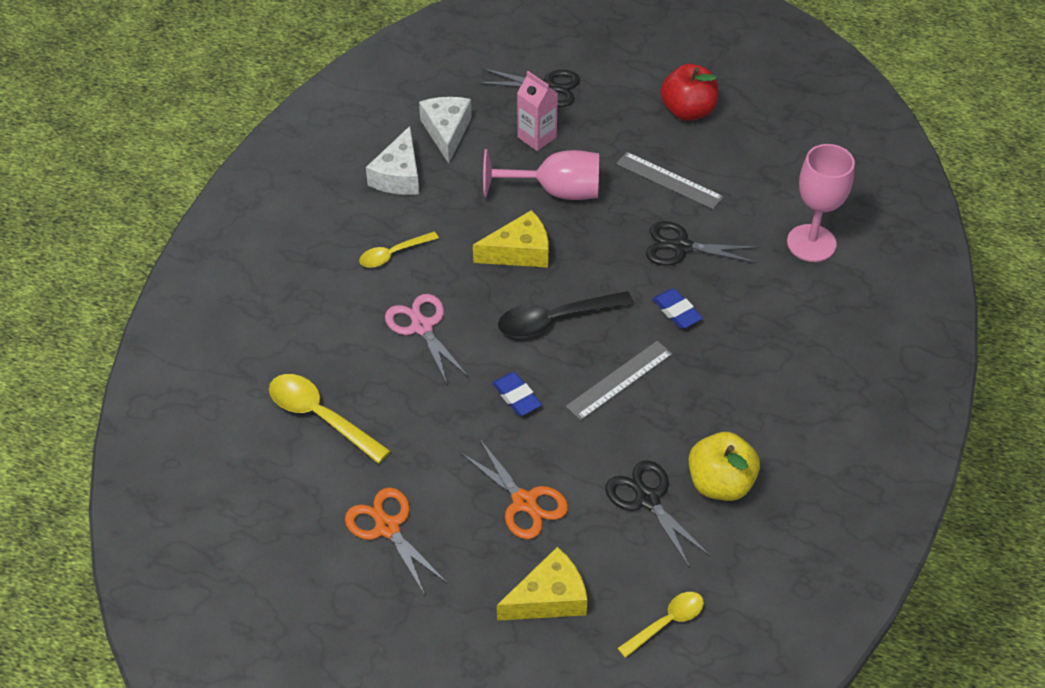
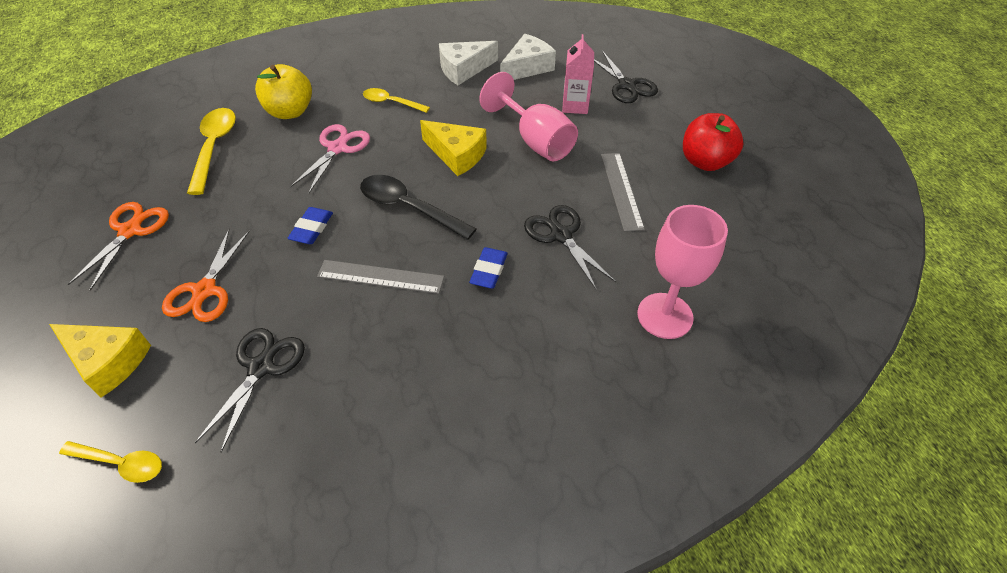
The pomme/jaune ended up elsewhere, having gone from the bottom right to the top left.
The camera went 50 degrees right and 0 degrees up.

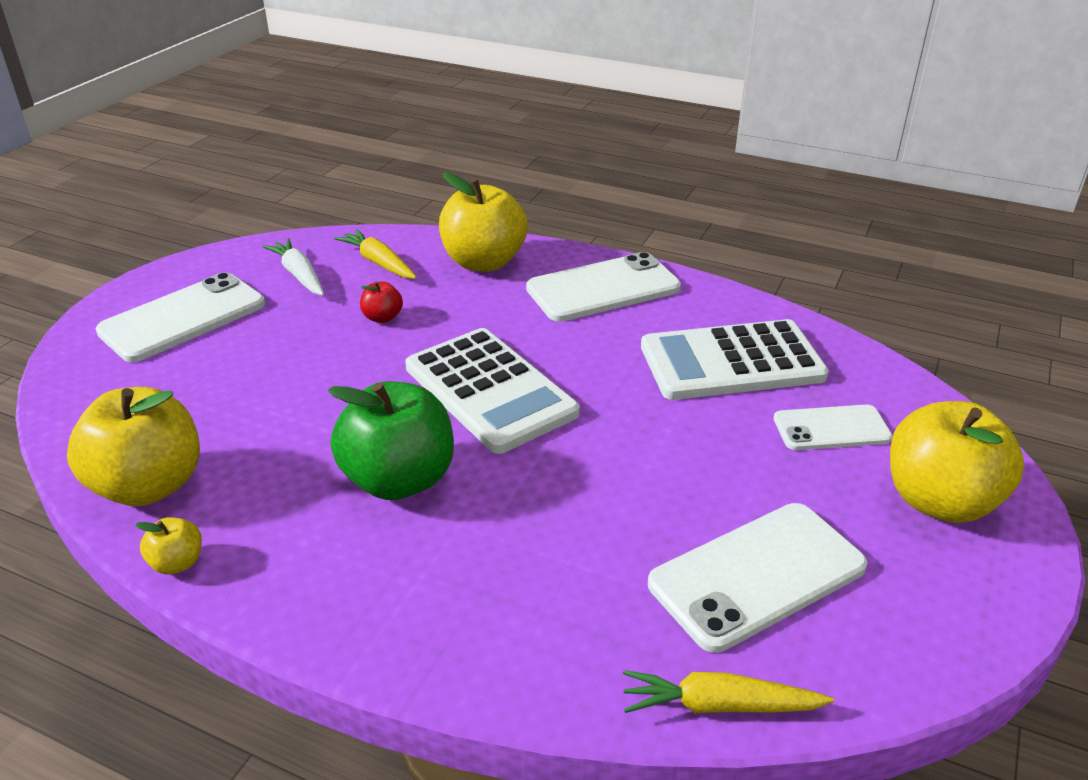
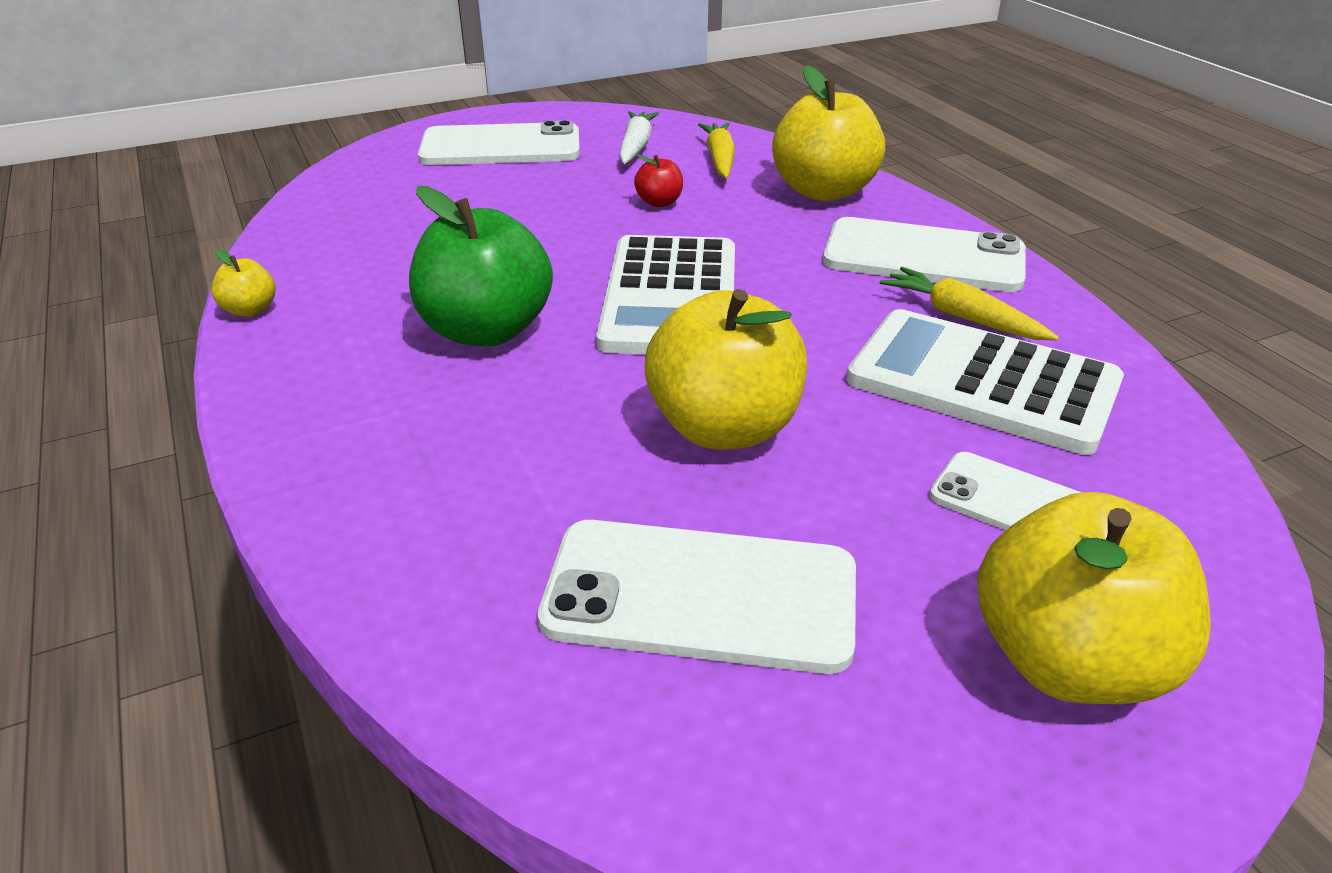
The pomme/jaune (no. 1 from left in the first image) ended up elsewhere, having gone from the middle left to the centre.
The carotte/jaune (no. 2 from left) ended up elsewhere, having gone from the bottom right to the middle right.
The camera went 40 degrees right and 0 degrees up.

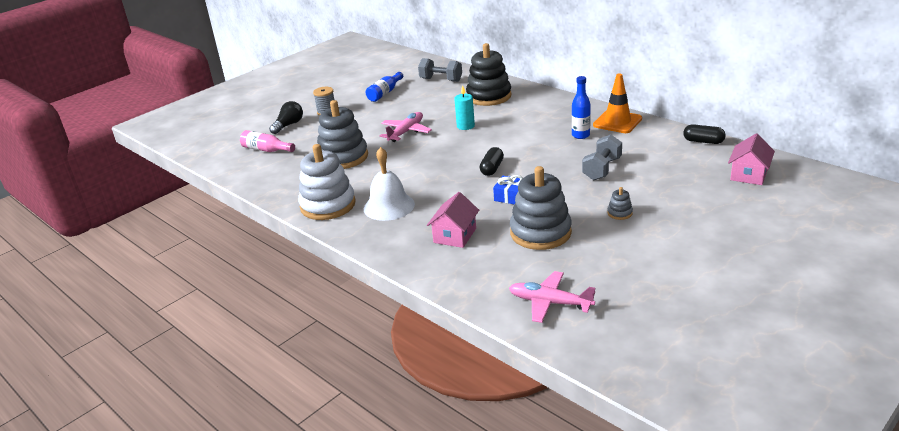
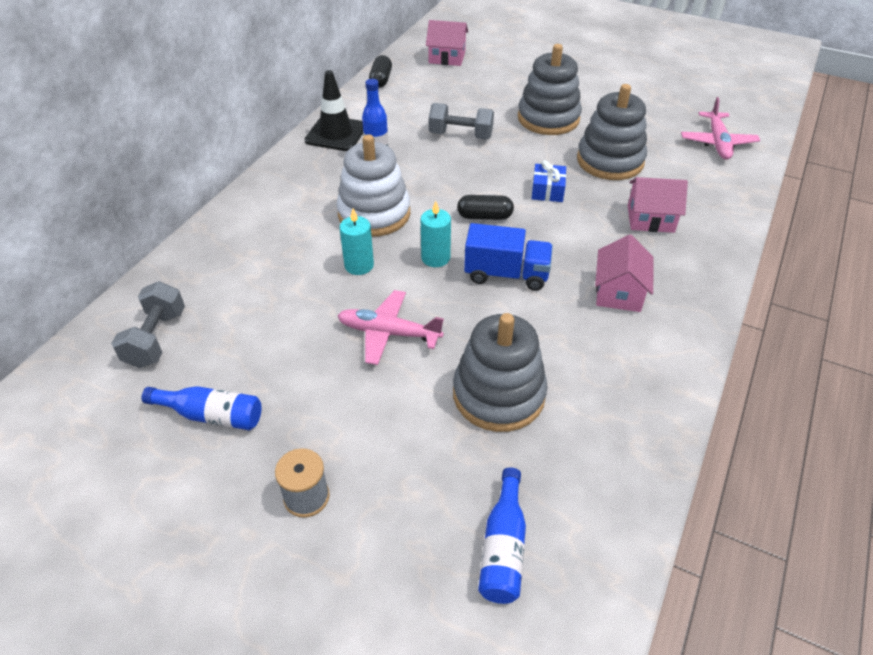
The second view lost the ampoule/noir at the top left.
The second view lost the jouet à empiler/noir at the top centre.
The second view gained the bougie/turquoise (no. 2 from left) at the centre.
The second view gained the camion/bleu at the centre.
The jouet à empiler/blanc ended up elsewhere, having gone from the centre to the top centre.
Where the cloche/blanc stood at the centre, the maison/rose (no. 2 from left) came to stand at the middle right.
What was the bouteille/rose at the top left turned into the bouteille/bleu (no. 3 from left) at the bottom centre.
What was the cône de chantier/orange at the top right turned into the cône de chantier/noir at the top centre.
The size of the jouet à empiler/gris (no. 3 from left in the first image) at the middle right changed by a factor of 2.43.
The camera went 110 degrees left and 15 degrees up.

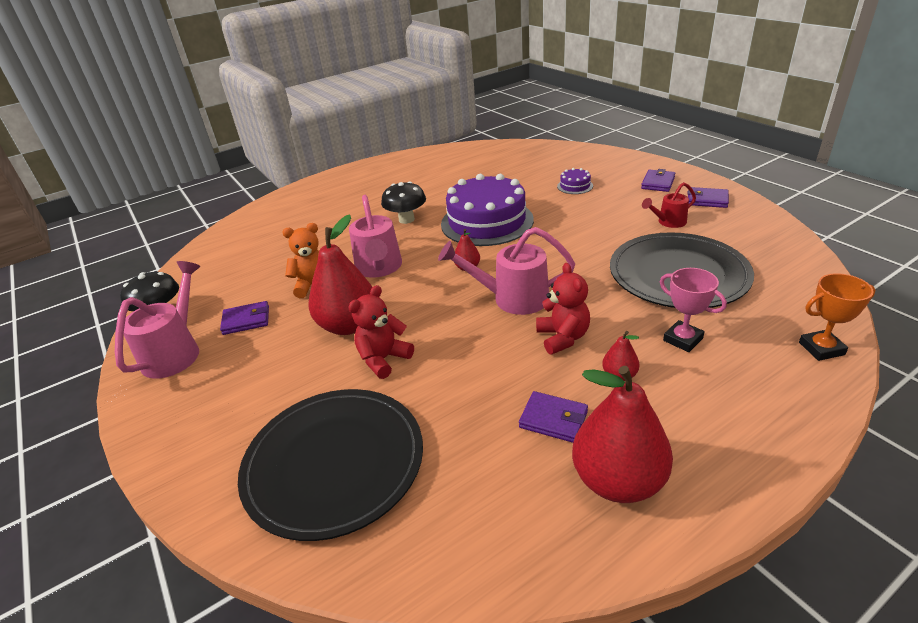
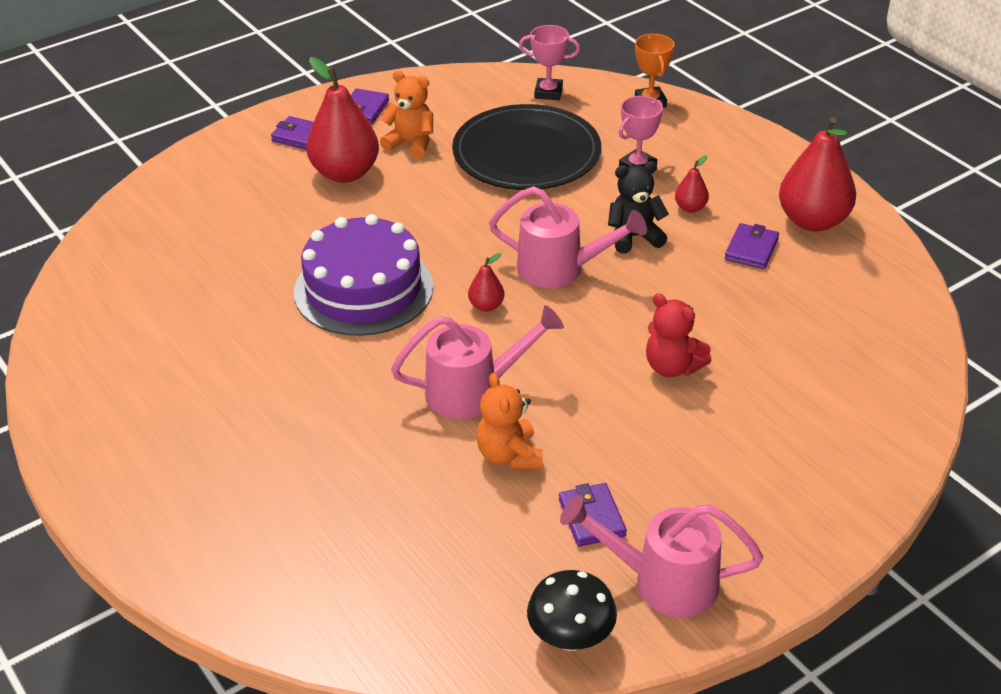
The second view lost the assiette/noir (no. 1 from left) at the bottom centre.
The second view lost the champignon/noir (no. 2 from left) at the top centre.
The second view lost the gâteau/violet (no. 2 from left) at the top centre.
The second view gained the trophée/rose (no. 1 from left) at the top centre.
The poire/rouge (no. 1 from left) ended up elsewhere, having gone from the centre to the top centre.
Where the arrosoir/rouge stood at the top right, the ours en peluche/orange (no. 1 from left) came to stand at the top centre.
What was the ours en peluche/rouge (no. 2 from left) at the centre turned into the ours en peluche/noir at the top centre.
The arrosoir/rose (no. 3 from left in the first image) at the centre ended up facing another way, 75 degrees counterclockwise from before.
The camera went 95 degrees left and 5 degrees up.

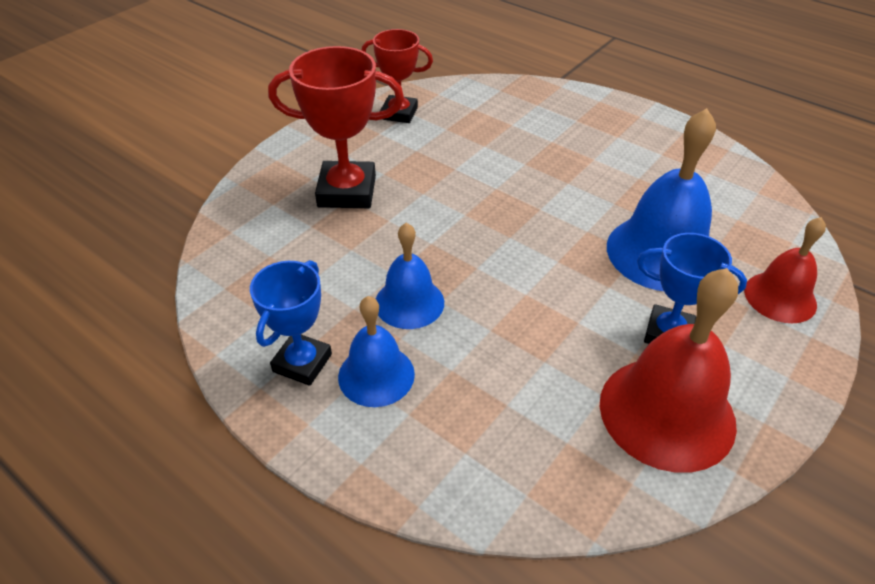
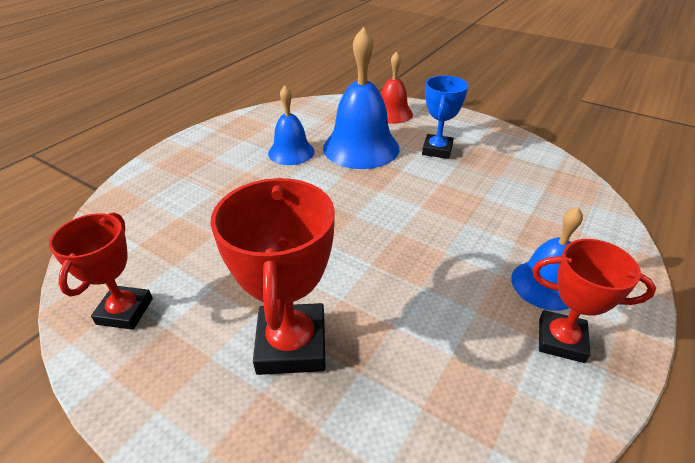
The second view lost the cloche/rouge (no. 1 from left) at the middle right.
The cloche/bleu (no. 2 from left in the first image) ended up elsewhere, having gone from the centre to the top centre.
What was the trophée/bleu (no. 1 from left) at the middle left turned into the trophée/rouge (no. 3 from left) at the middle right.
The camera went 95 degrees left and 5 degrees down.

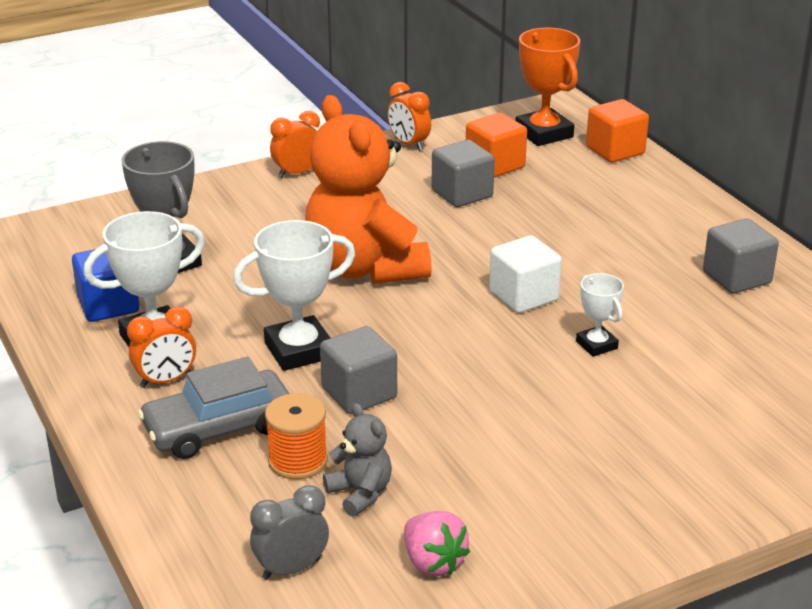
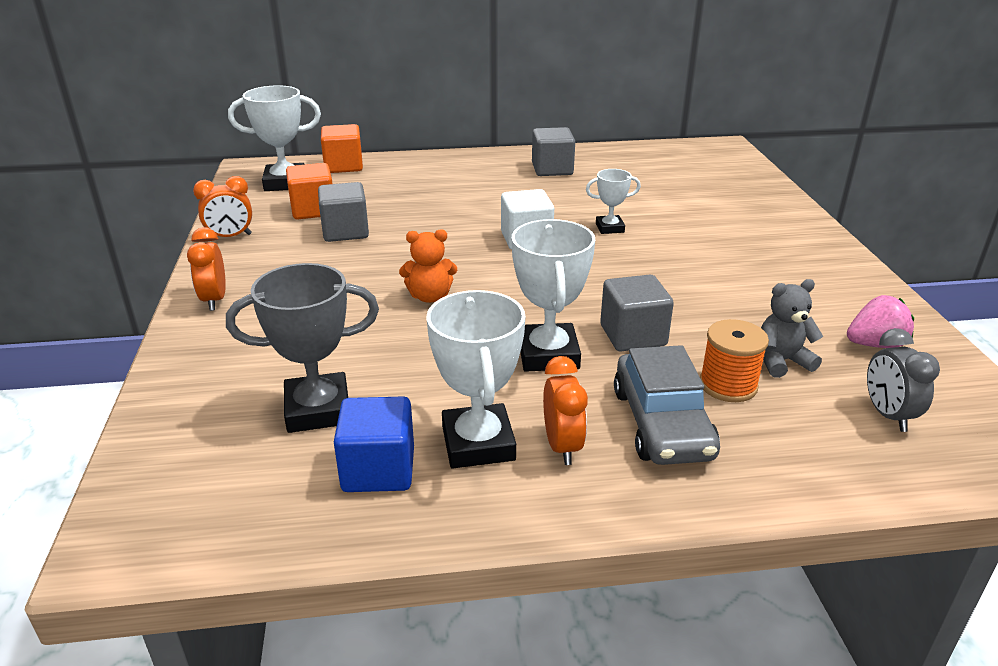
What was the trophée/orange at the top right turned into the trophée/blanc (no. 1 from left) at the top left.
The size of the ours en peluche/orange at the top centre changed by a factor of 0.44.
The camera went 70 degrees left and 0 degrees up.

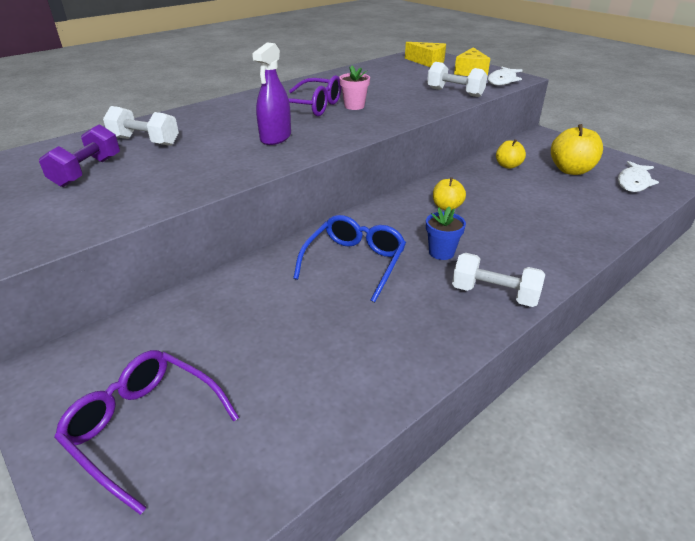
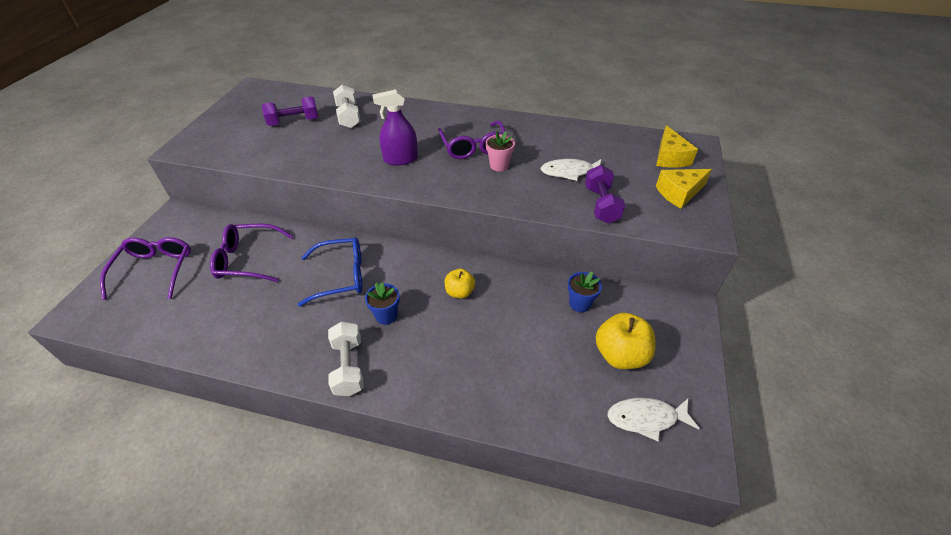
The second view gained the lunettes/violet (no. 2 from left) at the middle left.
The poisson/blanc (no. 1 from left) ended up elsewhere, having gone from the top right to the top centre.
Where the pomme/jaune (no. 2 from left) stood at the top right, the pot de fleurs/bleu (no. 2 from left) came to stand at the centre.
What was the haltère/blanc (no. 2 from left) at the top centre turned into the haltère/violet (no. 2 from left) at the centre.
The camera went 55 degrees right and 10 degrees up.

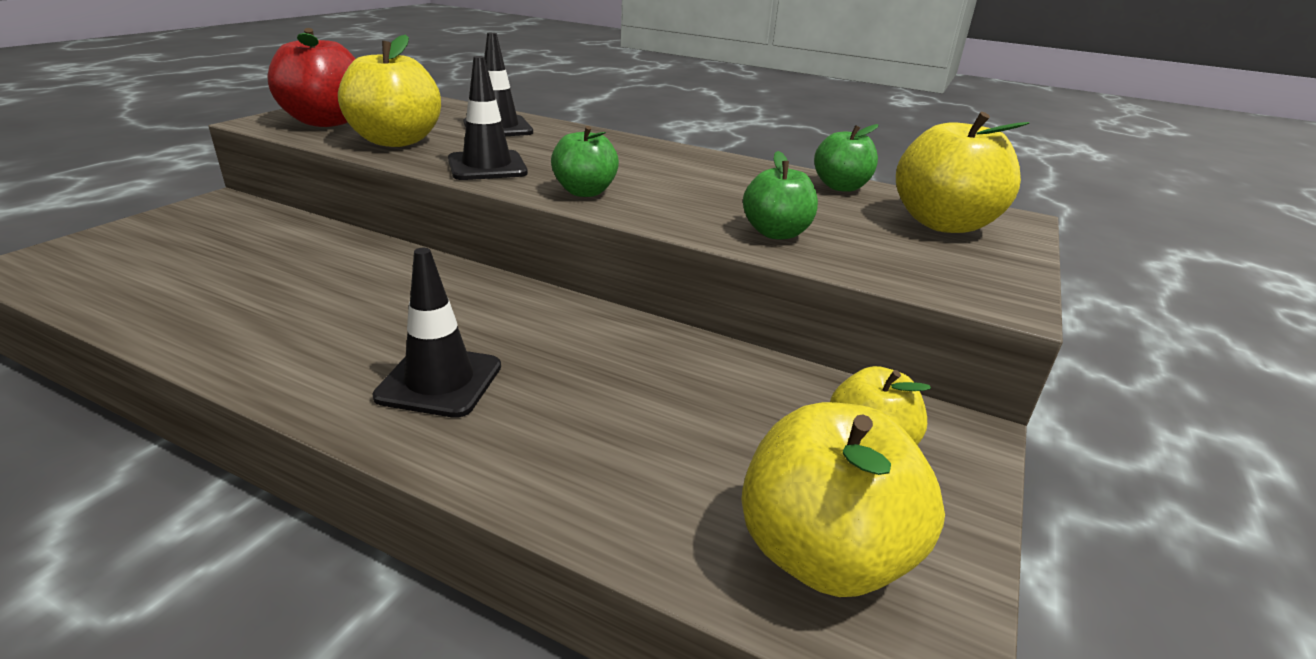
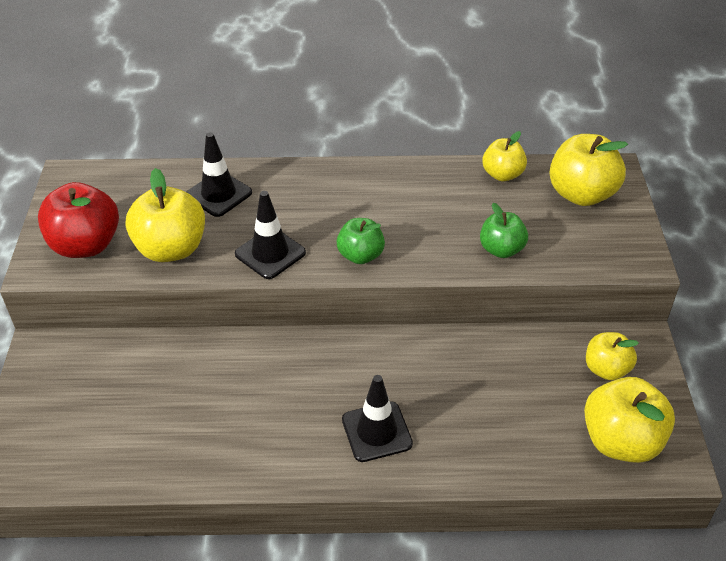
What was the pomme/vert (no. 3 from left) at the top centre turned into the pomme/jaune (no. 2 from left) at the top right.
The camera went 25 degrees left and 15 degrees up.

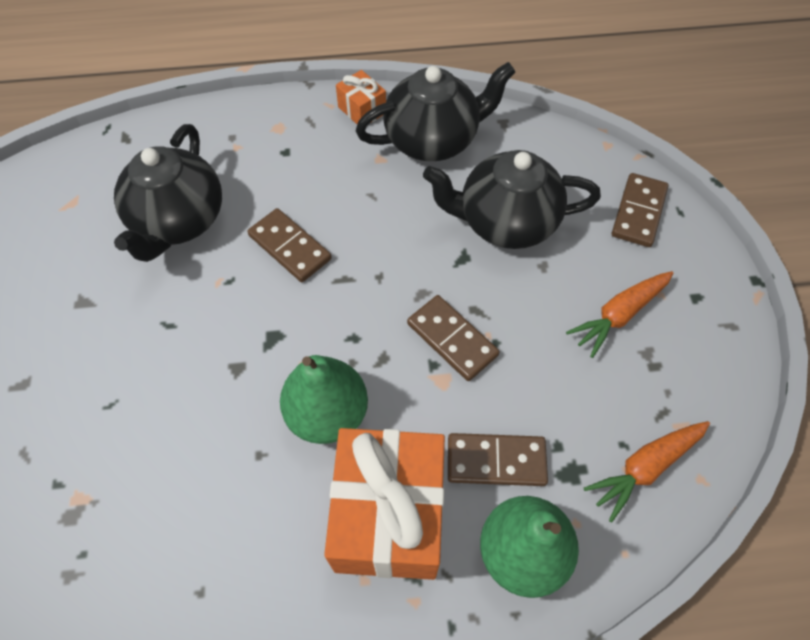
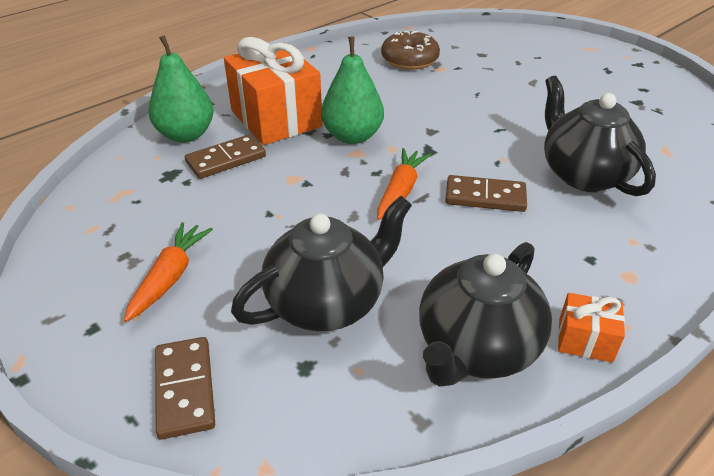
The second view lost the domino/marron (no. 2 from left) at the centre.
The second view gained the beignet/marron at the top centre.
The carotte/orange (no. 2 from left) ended up elsewhere, having gone from the bottom right to the centre.
The camera went 145 degrees right and 20 degrees down.

